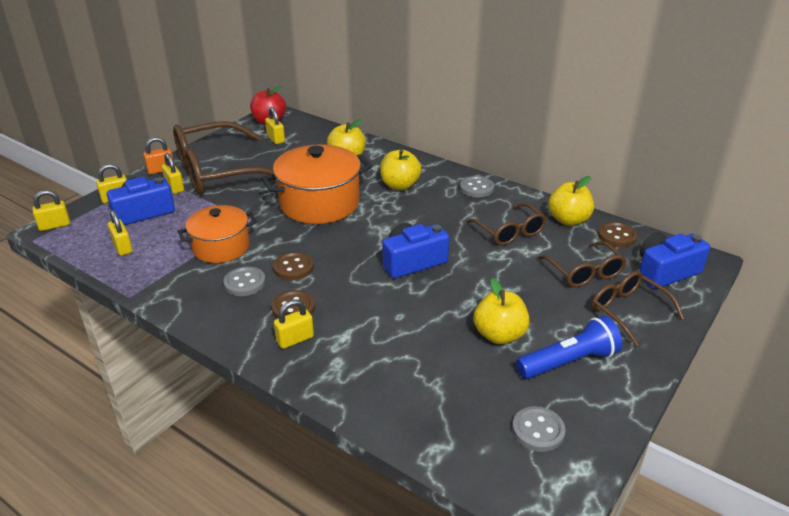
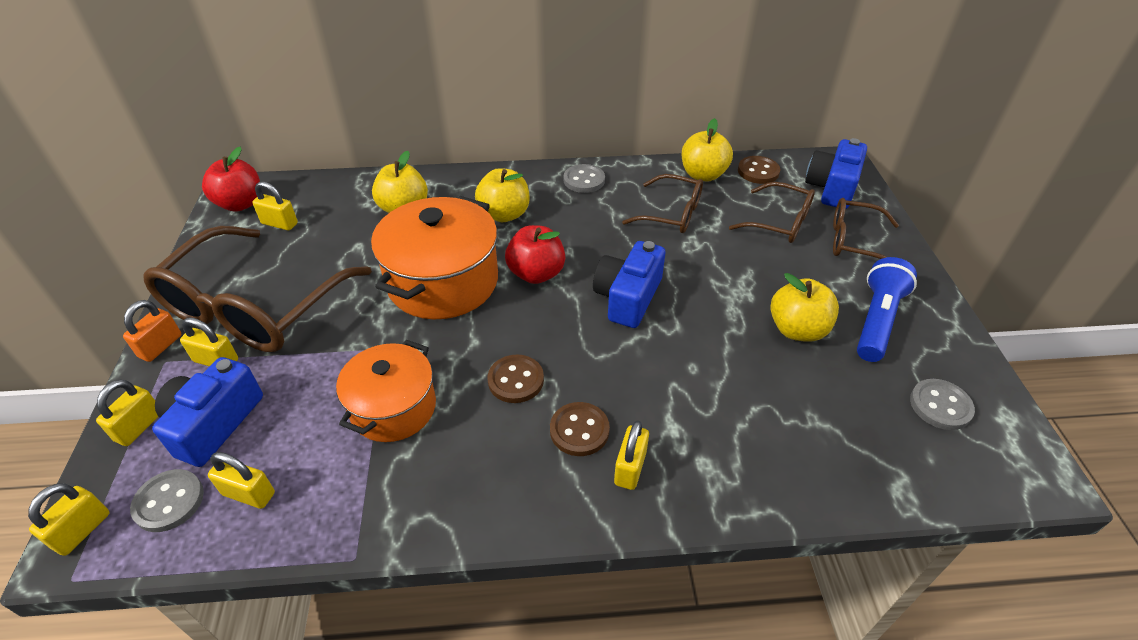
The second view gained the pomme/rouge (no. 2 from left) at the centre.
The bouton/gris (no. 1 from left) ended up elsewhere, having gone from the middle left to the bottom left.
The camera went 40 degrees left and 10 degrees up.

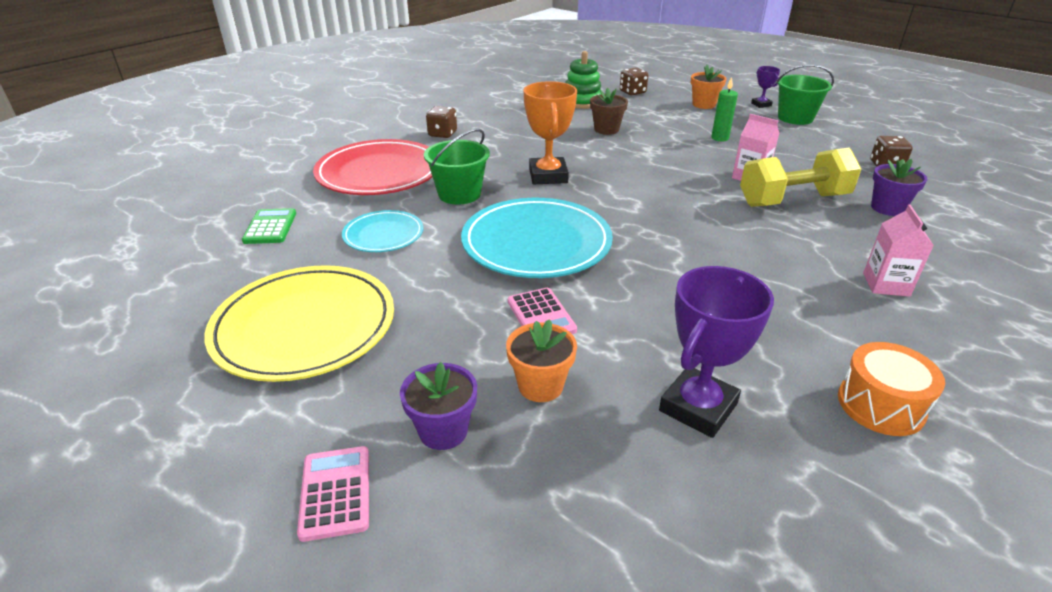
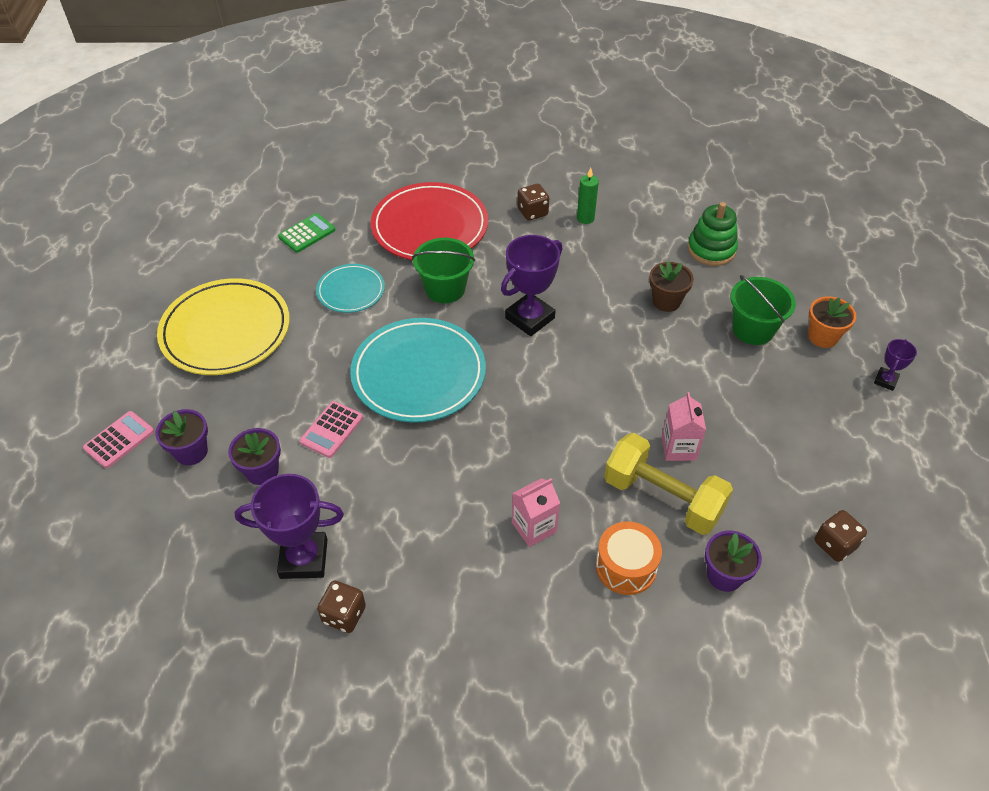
The dé/marron (no. 2 from left in the first image) ended up elsewhere, having gone from the top centre to the bottom centre.
The bougie/vert ended up elsewhere, having gone from the top right to the top centre.
The seau/vert (no. 2 from left) ended up elsewhere, having gone from the top right to the middle right.
The tambour/orange ended up elsewhere, having gone from the middle right to the bottom centre.
The brique de lait/rose (no. 2 from left in the first image) ended up elsewhere, having gone from the middle right to the centre.
What was the pot de fleurs/orange (no. 1 from left) at the centre turned into the pot de fleurs/violet (no. 2 from left) at the middle left.
What was the trophée/orange at the top centre turned into the trophée/violet (no. 2 from left) at the centre.
The camera went 50 degrees right and 15 degrees up.

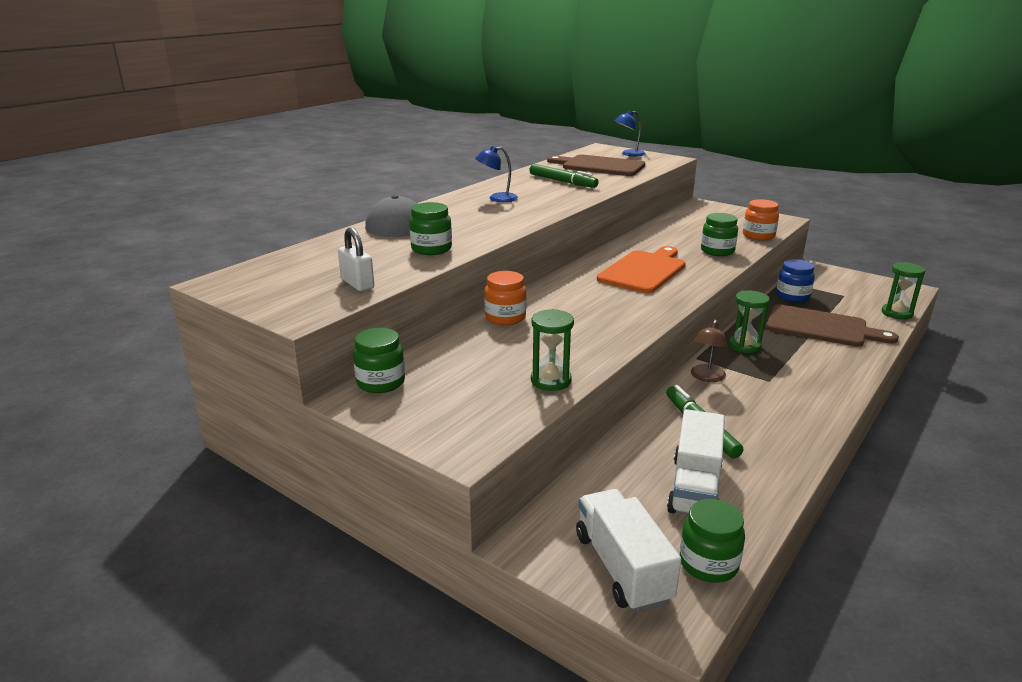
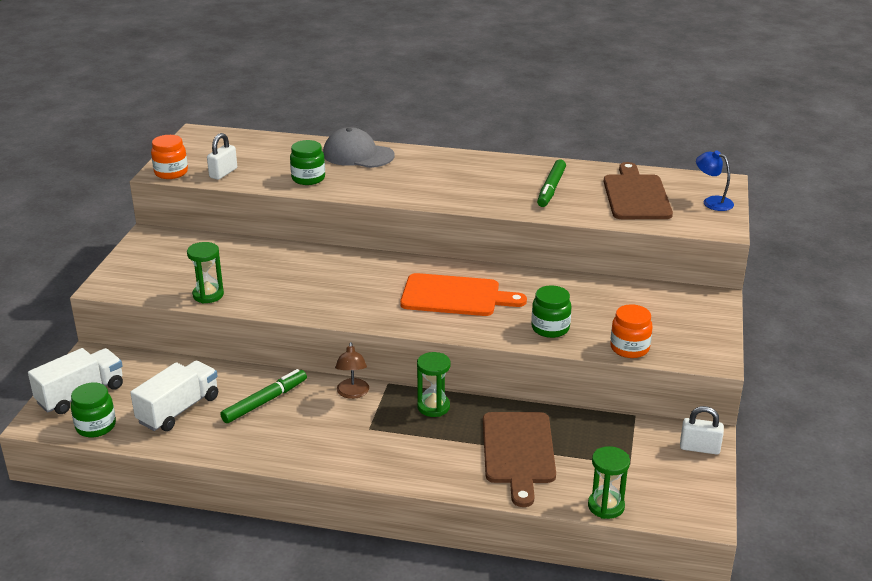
The second view lost the bocal/vert (no. 1 from left) at the centre.
The second view lost the lampe/bleu (no. 1 from left) at the top centre.
The second view lost the bocal/bleu at the middle right.
The second view gained the cadenas/blanc (no. 2 from left) at the bottom right.
The bocal/orange (no. 1 from left) ended up elsewhere, having gone from the centre to the top left.
The camion/blanc (no. 2 from left) at the bottom right ended up facing another way, 135 degrees clockwise from before.
The lampe/marron at the middle right ended up facing another way, 90 degrees counterclockwise from before.
The camera went 65 degrees right and 5 degrees up.

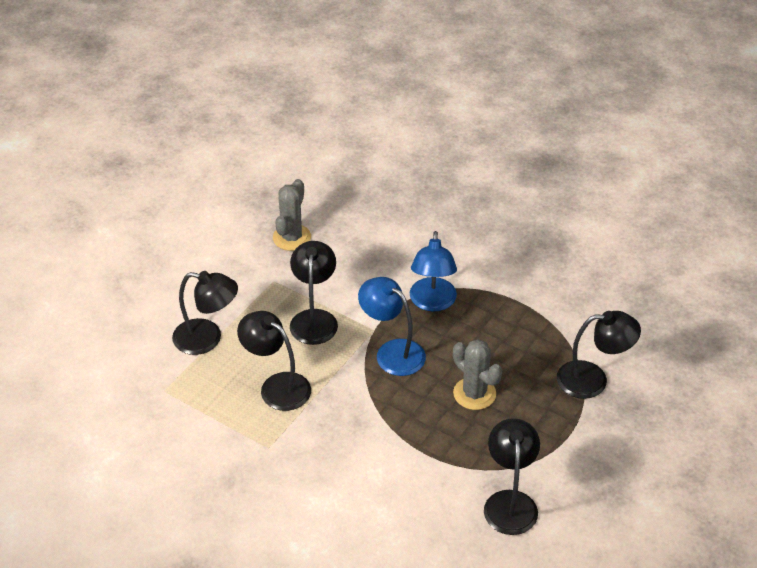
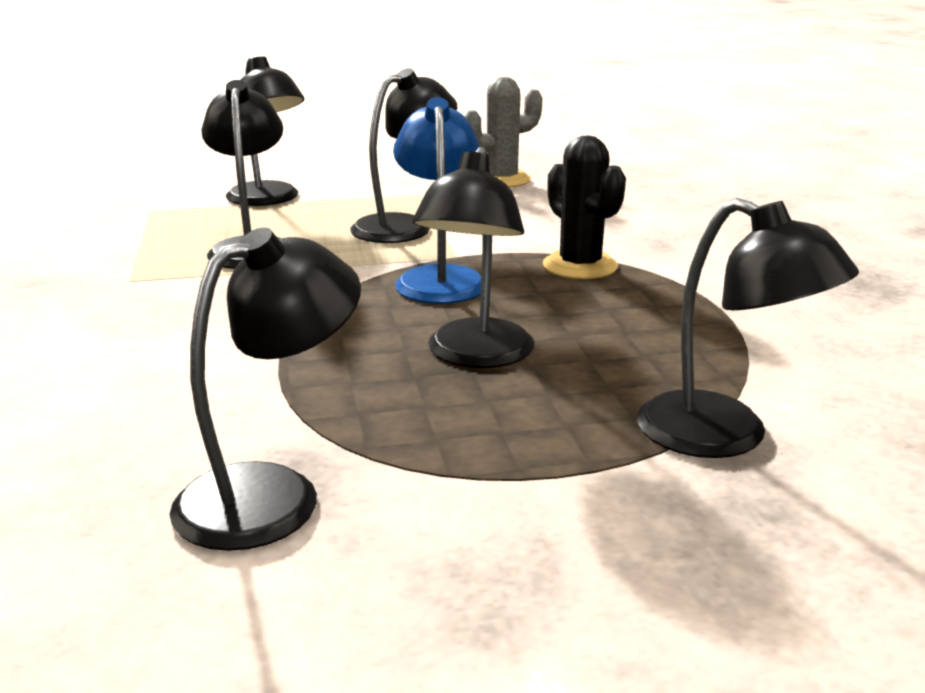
Where the lampe/bleu (no. 2 from left) stood at the centre, the cactus/noir came to stand at the top centre.
Where the cactus/gris (no. 2 from left) stood at the centre, the lampe/noir (no. 5 from left) came to stand at the centre.
The camera went 45 degrees right and 20 degrees down.

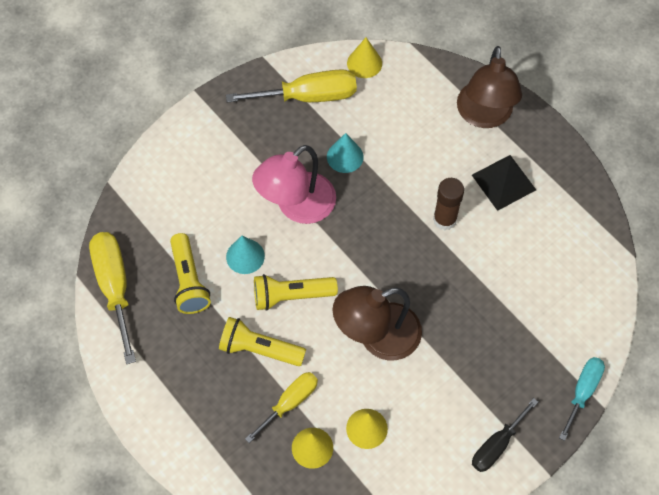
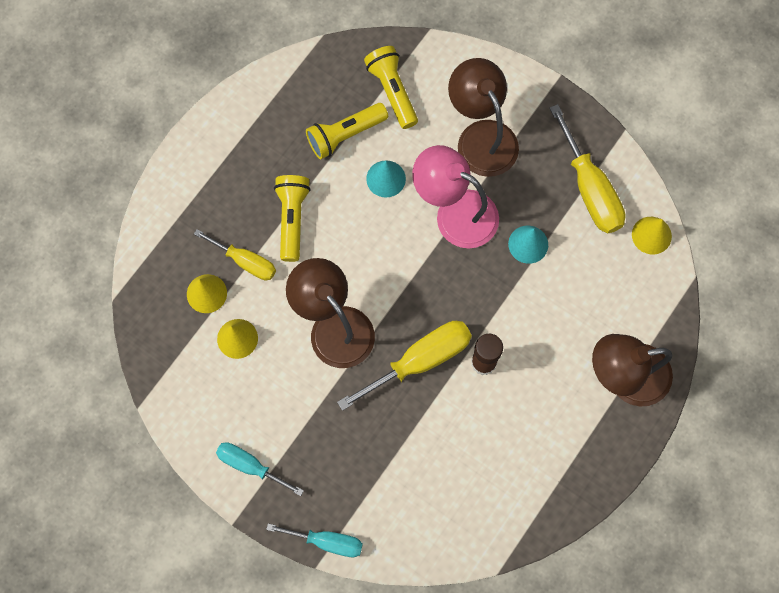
The second view lost the pyramide/noir at the middle right.
The second view gained the lampe/marron (no. 2 from left) at the top centre.
The tournevis/jaune (no. 1 from left in the first image) ended up elsewhere, having gone from the middle left to the centre.
The lampe de poche/jaune (no. 3 from left) ended up elsewhere, having gone from the centre to the top centre.
What was the tournevis/noir at the bottom right turned into the tournevis/turquoise (no. 1 from left) at the bottom centre.
The camera went 75 degrees right and 10 degrees up.

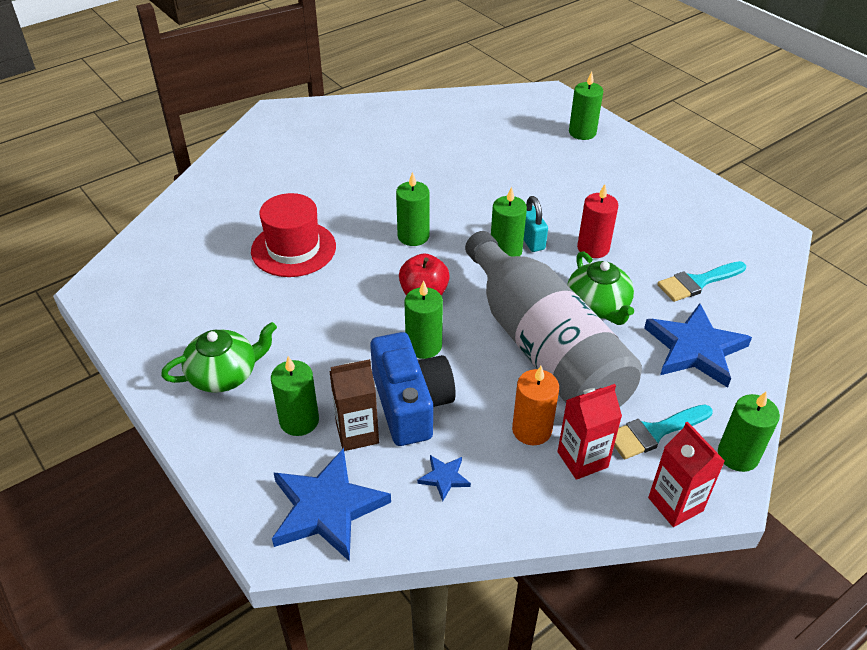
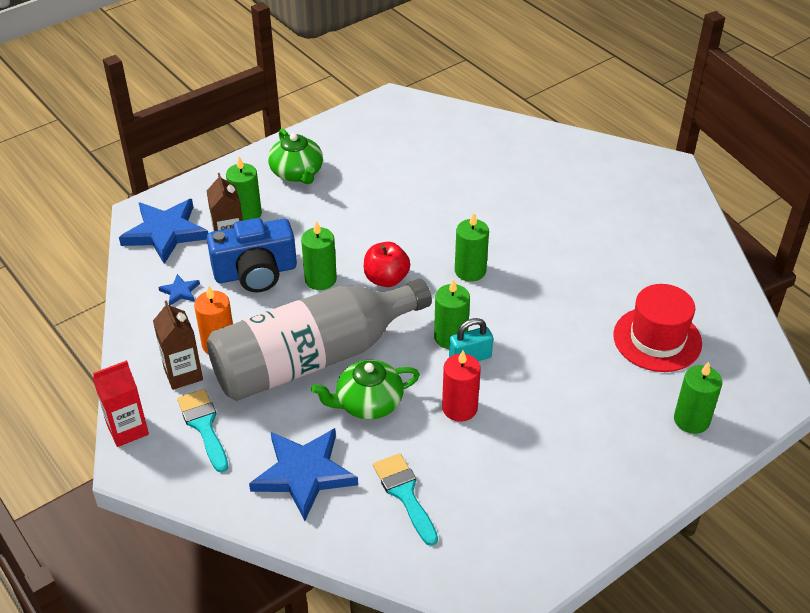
The second view lost the bougie/vert (no. 6 from left) at the middle right.
The chapeau/rouge ended up elsewhere, having gone from the centre to the middle right.
What was the brique de lait/rouge (no. 1 from left) at the middle right turned into the brique de lait/marron (no. 1 from left) at the middle left.
The camera went 90 degrees right and 0 degrees up.

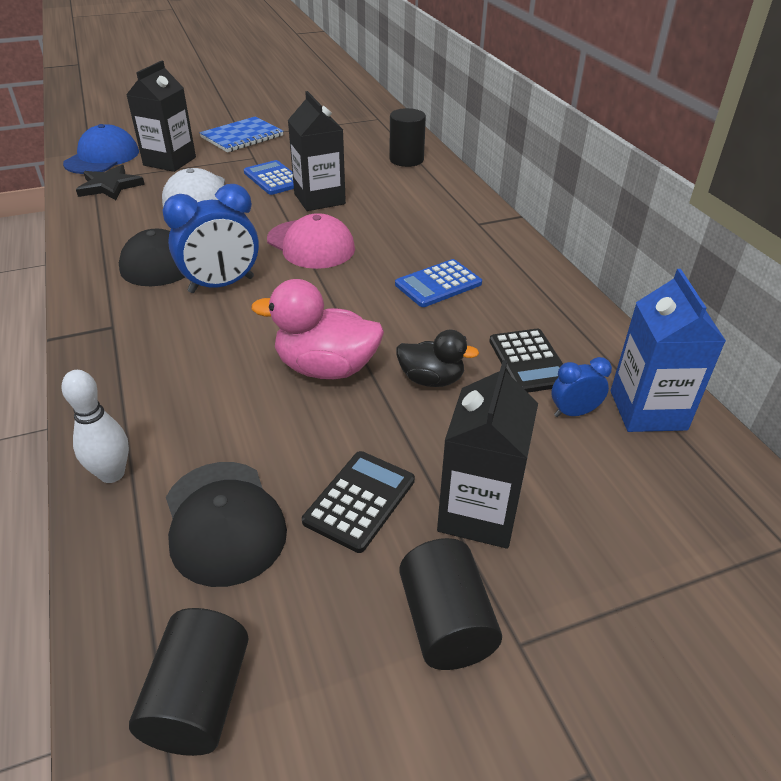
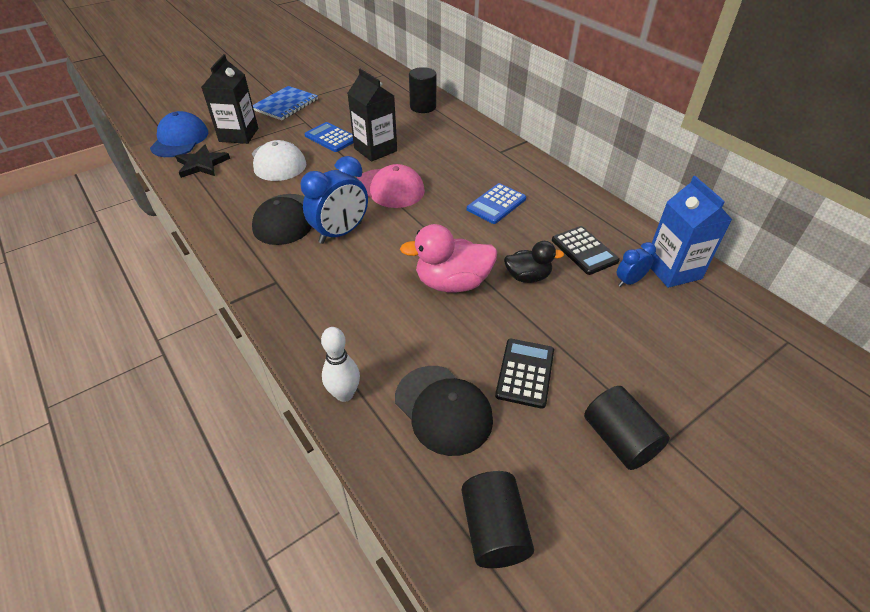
The second view lost the brique de lait/noir (no. 3 from left) at the centre.
The camera went 15 degrees left and 5 degrees up.

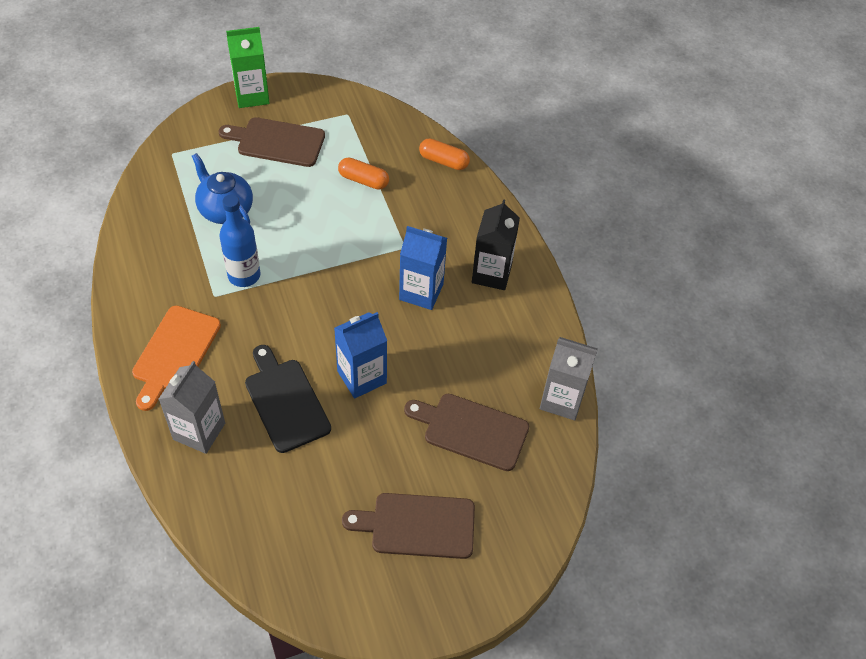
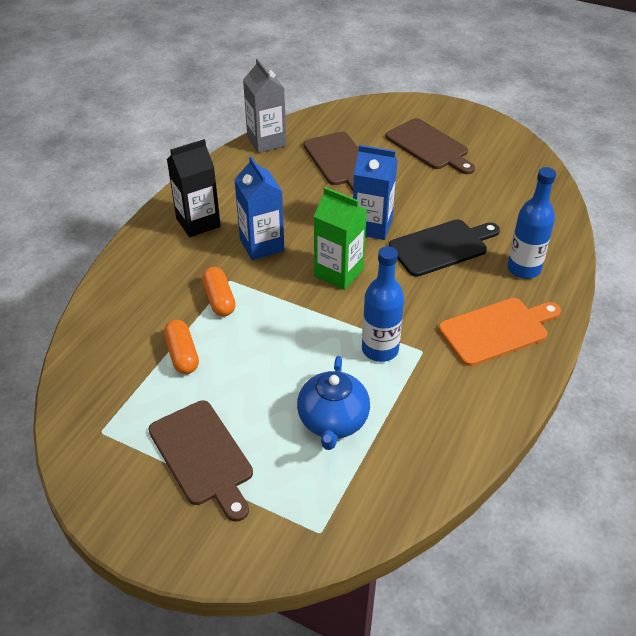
The brique de lait/vert ended up elsewhere, having gone from the top left to the centre.
The gélule/orange (no. 2 from left) ended up elsewhere, having gone from the top centre to the centre.
Where the brique de lait/gris (no. 1 from left) stood at the middle left, the bouteille/bleu (no. 2 from left) came to stand at the middle right.
The planche à découper/noir at the middle left ended up facing another way, 135 degrees counterclockwise from before.
The camera went 130 degrees left and 10 degrees down.

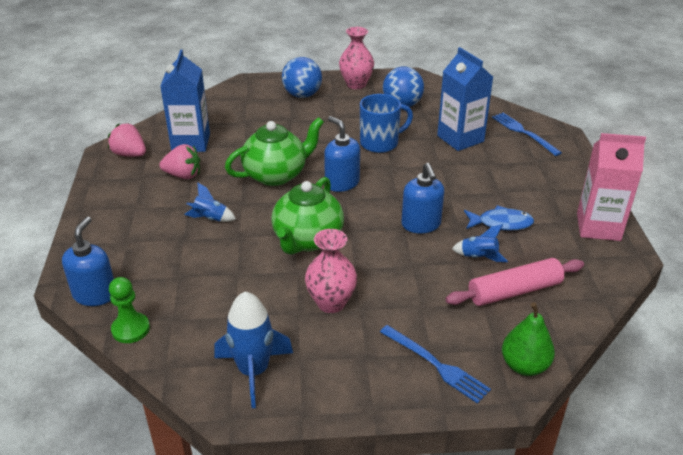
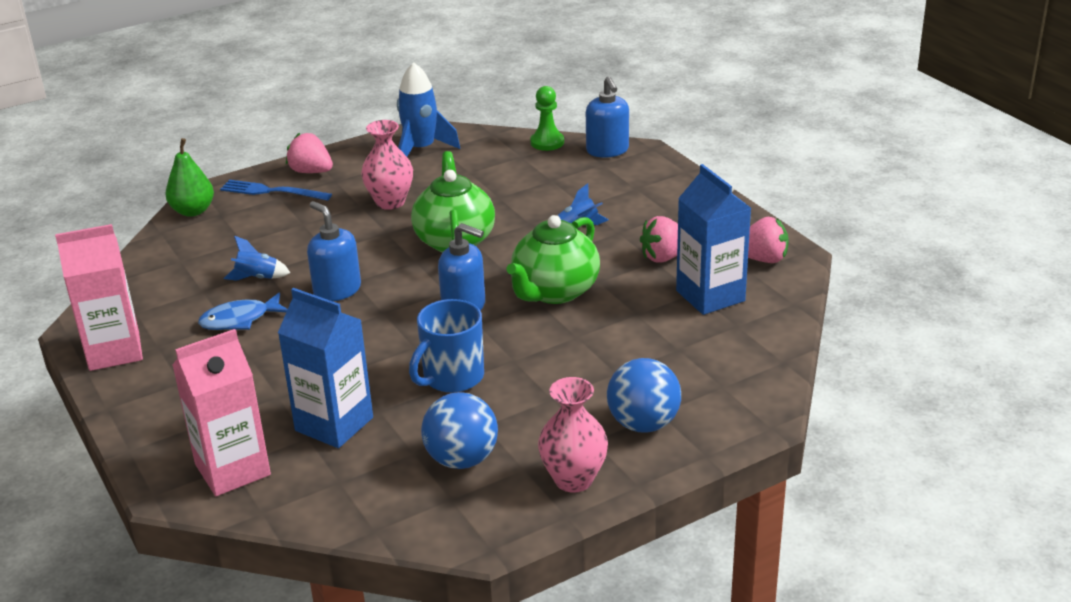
The second view lost the rouleau à pâtisserie/rose at the middle right.
The second view gained the fraise/rose (no. 1 from left) at the top left.
Where the fourchette/bleu (no. 2 from left) stood at the top right, the brique de lait/rose (no. 2 from left) came to stand at the bottom left.
The camera went 155 degrees right and 5 degrees down.

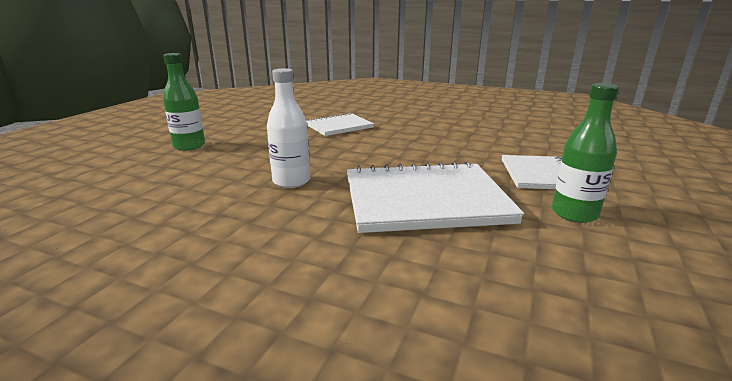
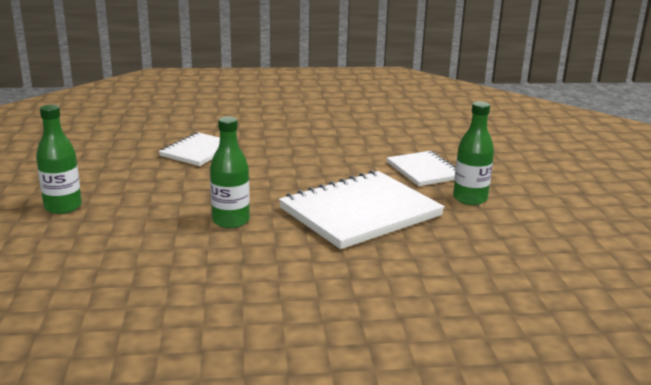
What was the bouteille/blanc at the centre turned into the bouteille/vert (no. 2 from left) at the centre.
The camera went 30 degrees left and 0 degrees up.

